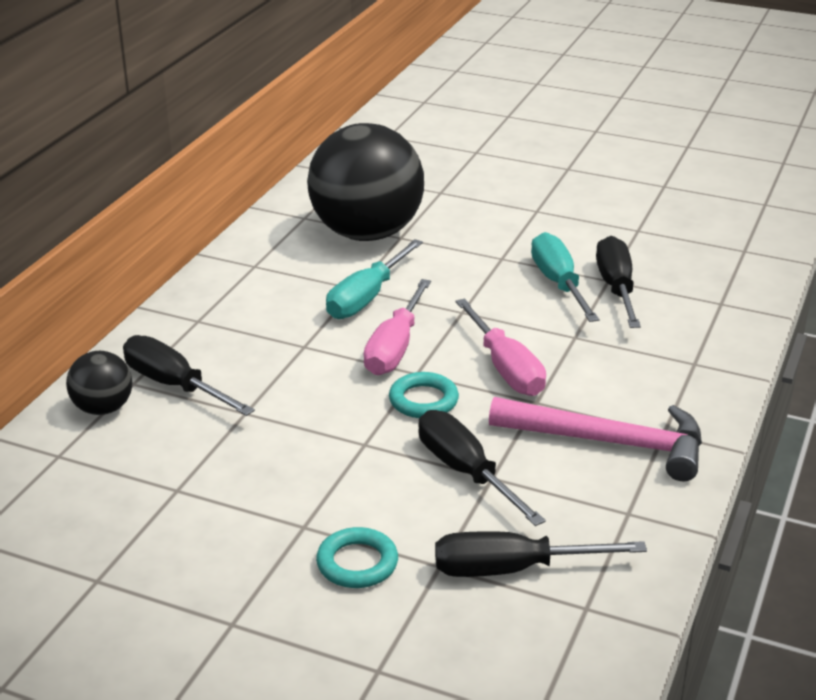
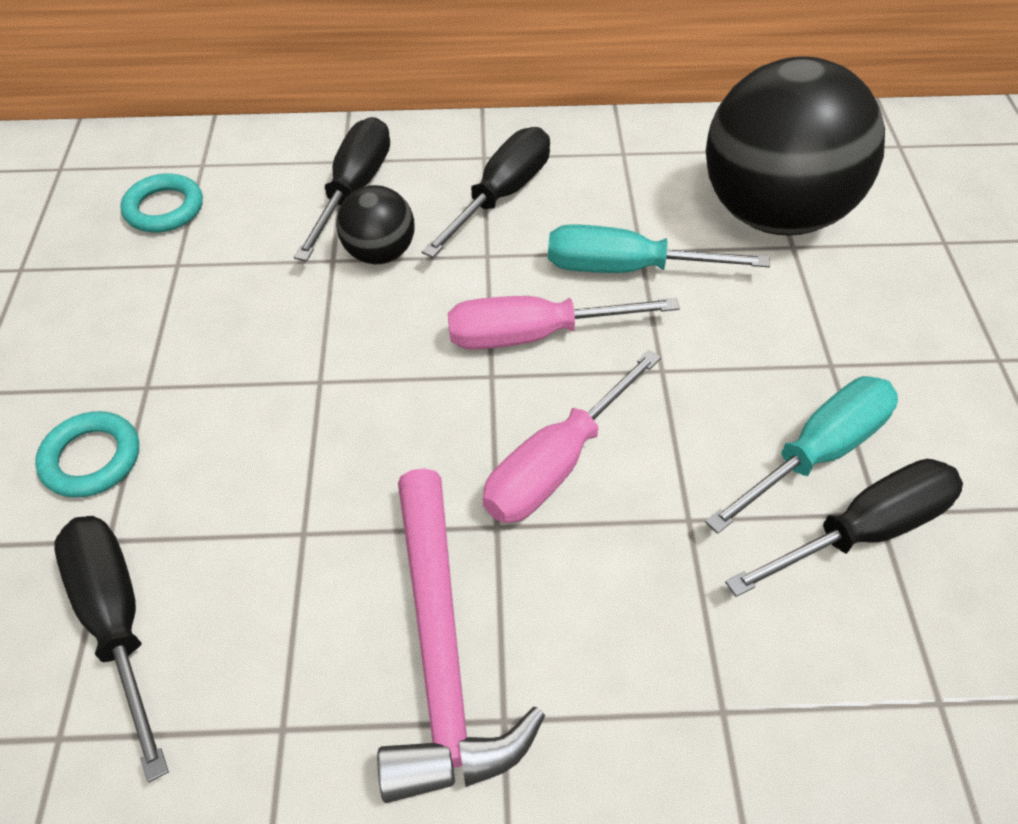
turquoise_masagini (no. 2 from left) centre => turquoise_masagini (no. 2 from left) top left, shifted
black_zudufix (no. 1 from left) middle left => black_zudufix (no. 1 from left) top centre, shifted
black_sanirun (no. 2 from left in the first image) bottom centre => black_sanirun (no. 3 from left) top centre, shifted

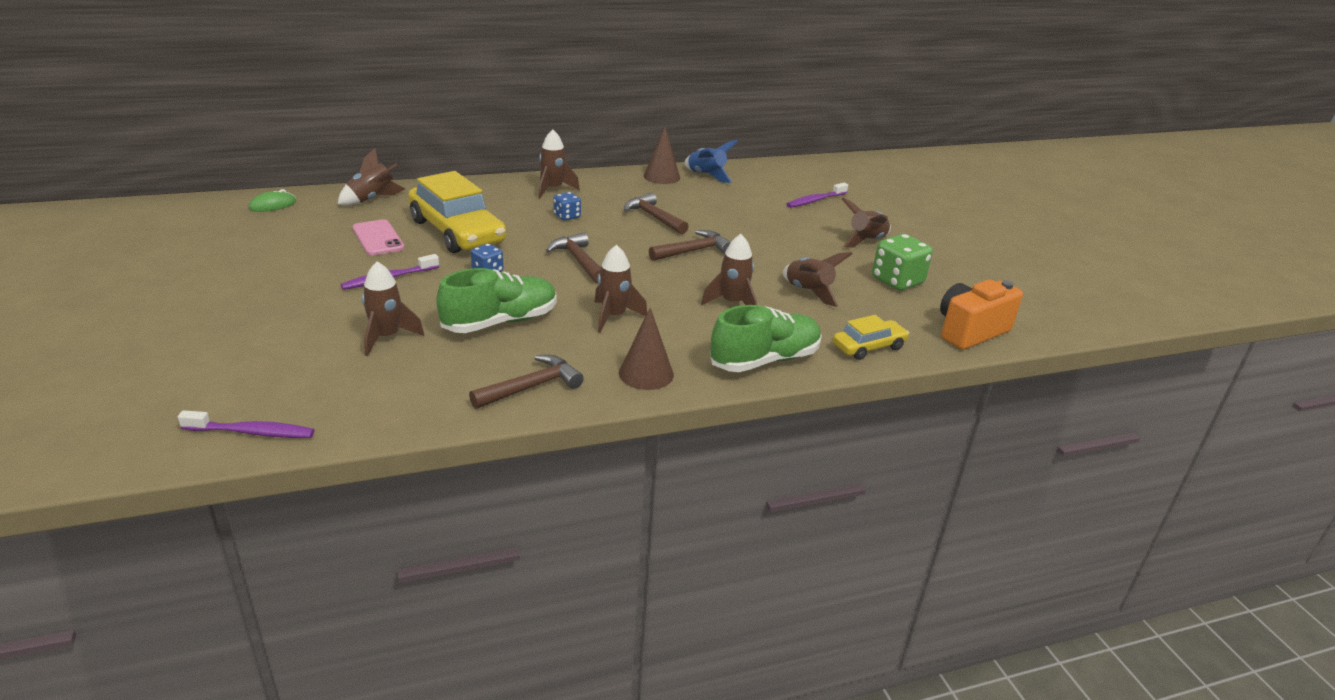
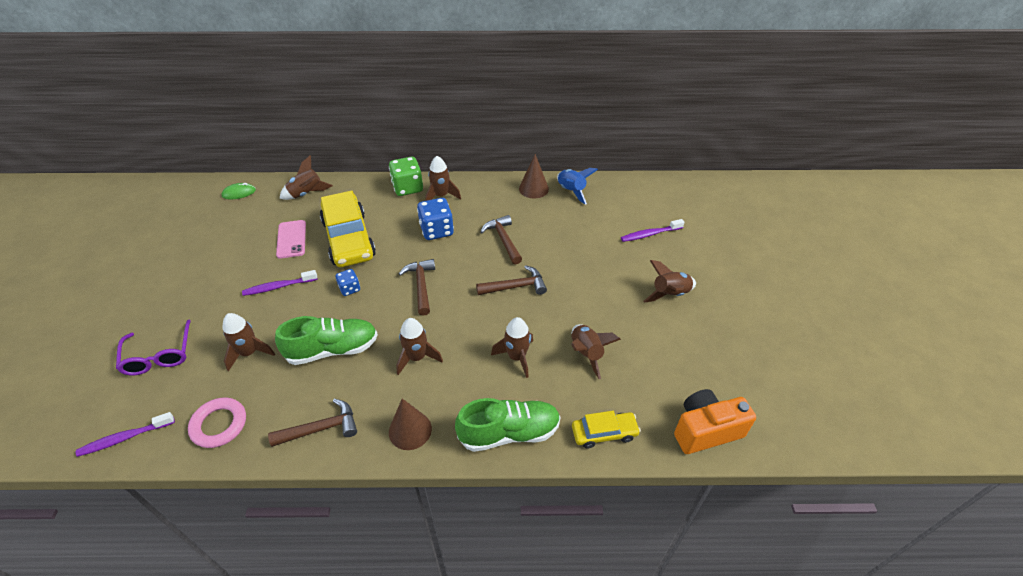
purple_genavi (no. 1 from left) middle left => purple_genavi (no. 1 from left) bottom left, 135 degrees clockwise
nothing => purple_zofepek middle left
nothing => pink_masagini bottom left
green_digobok middle right => green_digobok top centre, shifted
blue_digobok (no. 2 from left) top centre => blue_digobok (no. 2 from left) centre, x1.77

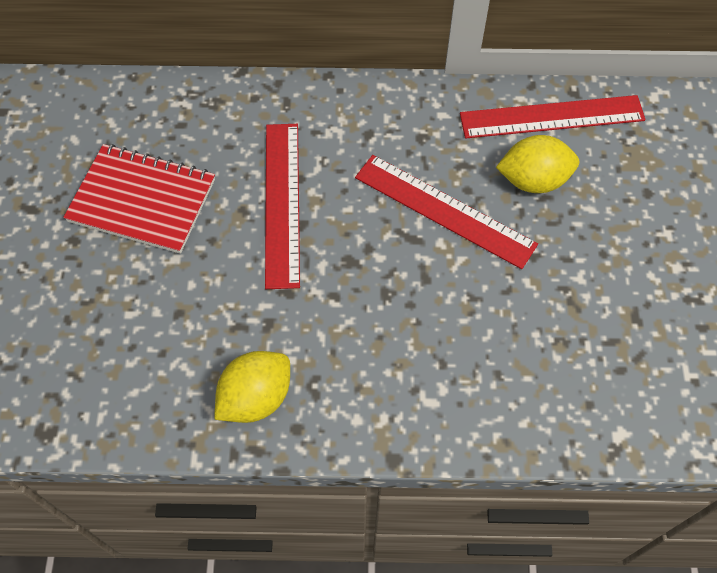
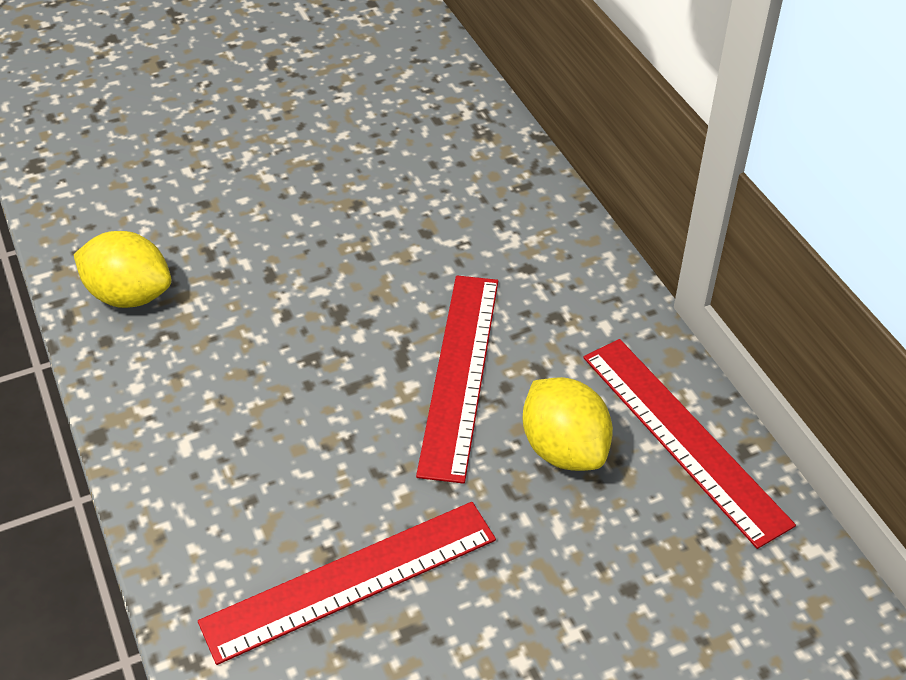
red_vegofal (no. 1 from left) centre => red_vegofal (no. 1 from left) bottom centre, shifted
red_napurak middle left => nothing

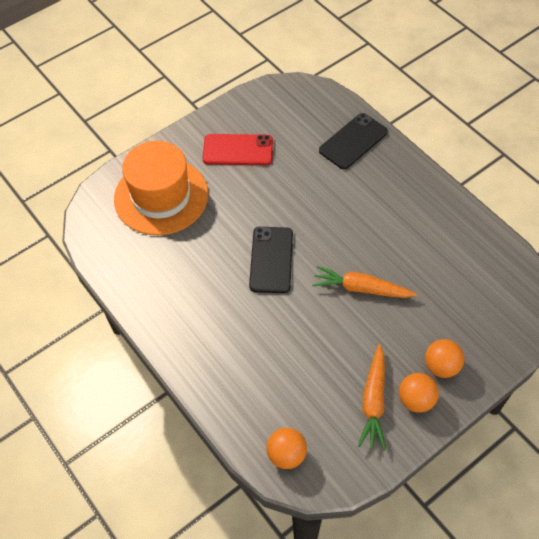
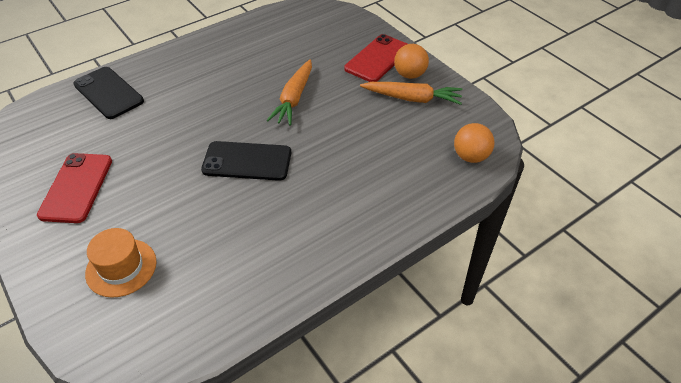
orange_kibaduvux middle left => orange_kibaduvux bottom left, x0.53
orange_zudufix (no. 3 from left) middle right => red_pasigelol (no. 2 from left) top centre

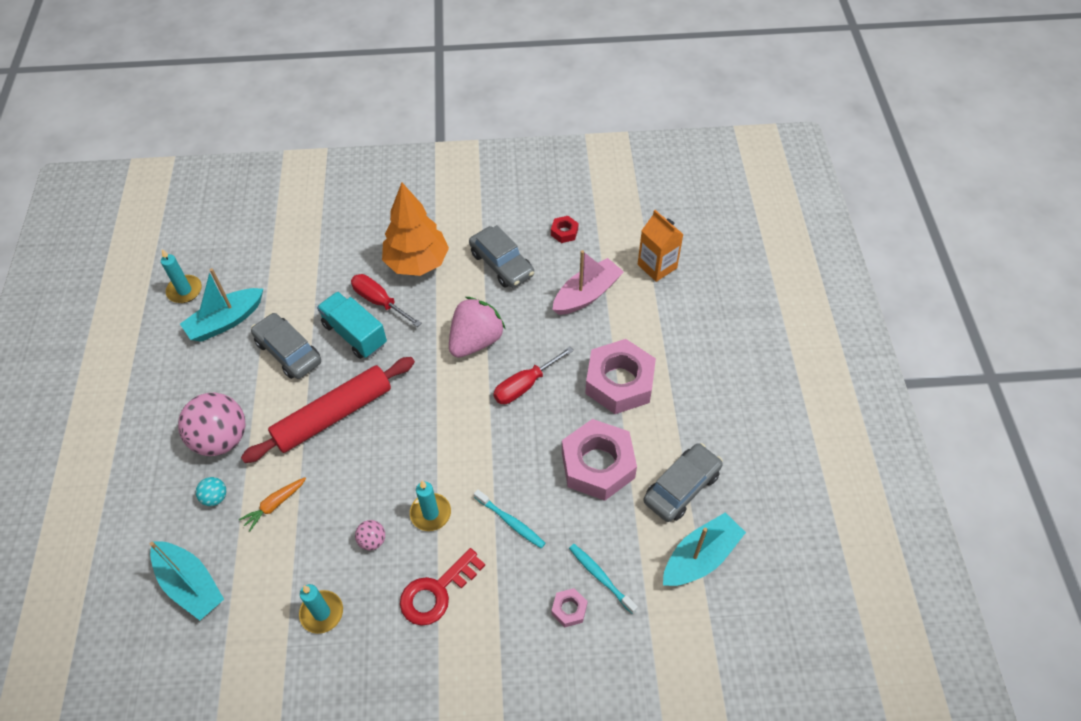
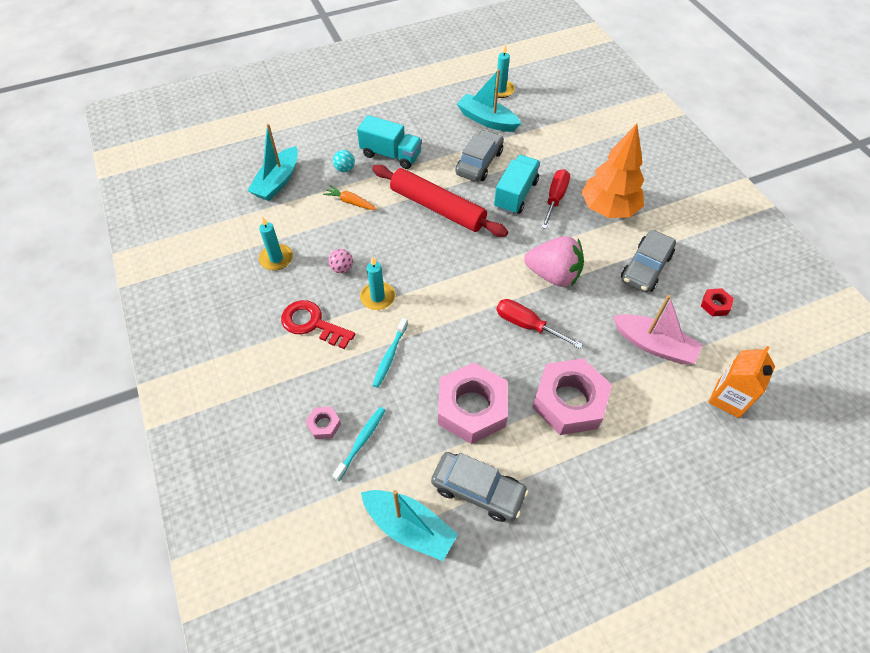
pink_zudufix (no. 1 from left) middle left => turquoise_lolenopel (no. 1 from left) top centre

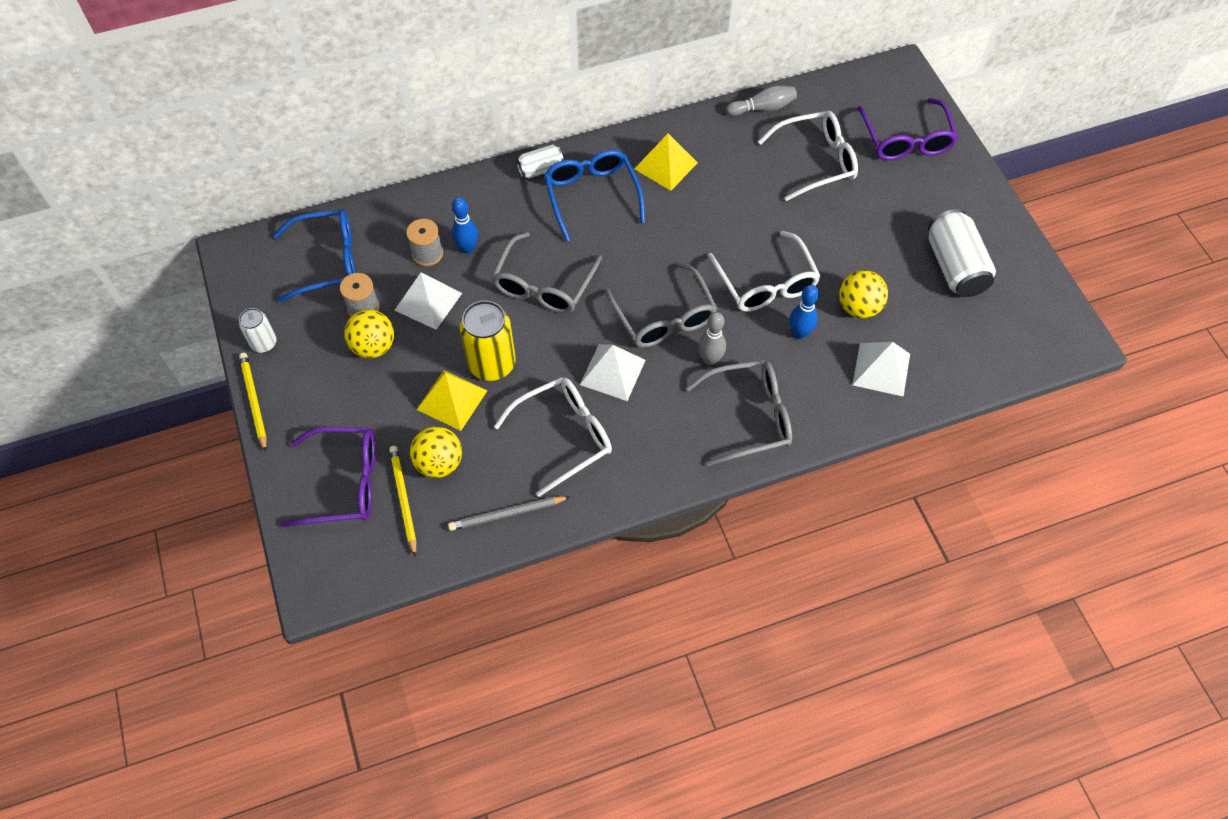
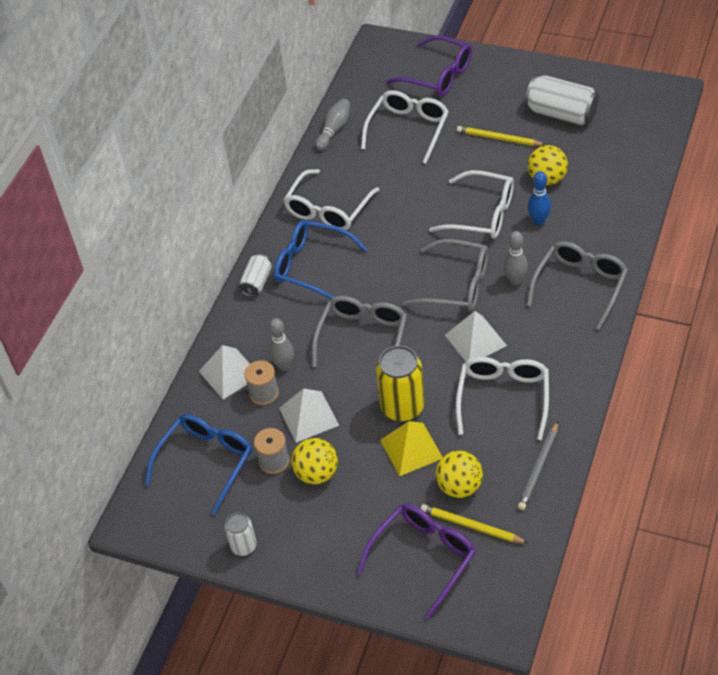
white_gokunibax (no. 3 from left in the first image) middle right => white_gokunibax (no. 1 from left) middle left, shifted
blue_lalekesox (no. 1 from left) top centre => grey_lalekesox (no. 1 from left) centre
yellow_gokunibax (no. 2 from left) top centre => white_zofepek (no. 1 from left) top centre
grey_zofepek (no. 1 from left) top centre => grey_zofepek (no. 1 from left) centre, 135 degrees counterclockwise
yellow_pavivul (no. 1 from left in the first image) middle left => yellow_pavivul (no. 2 from left) top right, shifted

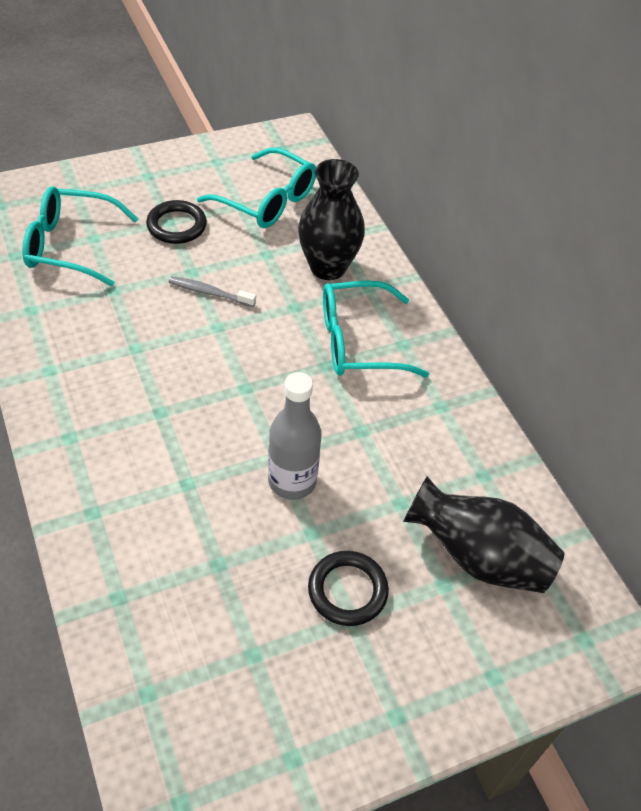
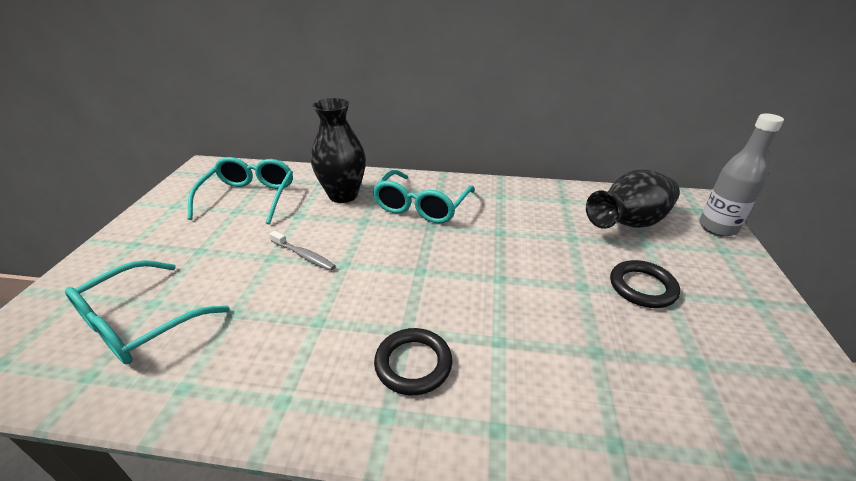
turquoise_zofepek (no. 2 from left) top centre => turquoise_zofepek (no. 2 from left) middle left, 60 degrees counterclockwise
grey_genavi middle left => grey_genavi centre, 105 degrees counterclockwise
black_masagini (no. 1 from left) top left => black_masagini (no. 1 from left) bottom centre, shifted
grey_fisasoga centre => grey_fisasoga middle right, shifted

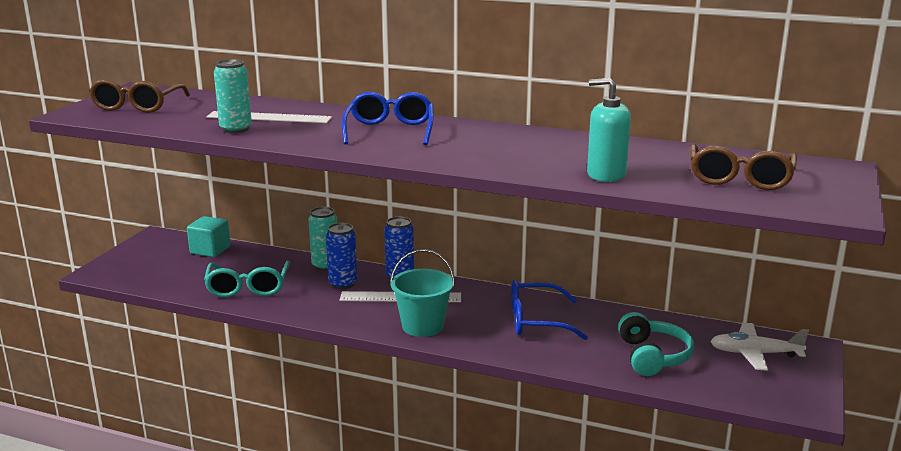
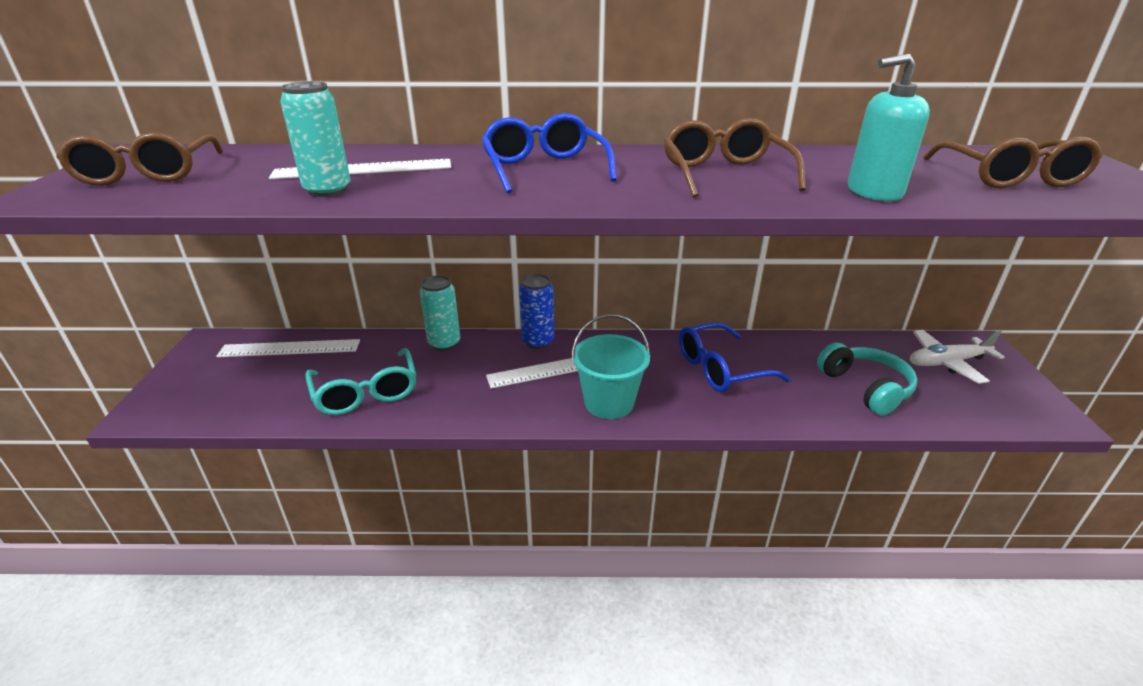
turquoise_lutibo middle left => white_vegofal (no. 1 from left) middle left
nothing => brown_zofepek (no. 2 from left) top centre
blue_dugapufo (no. 1 from left) centre => nothing

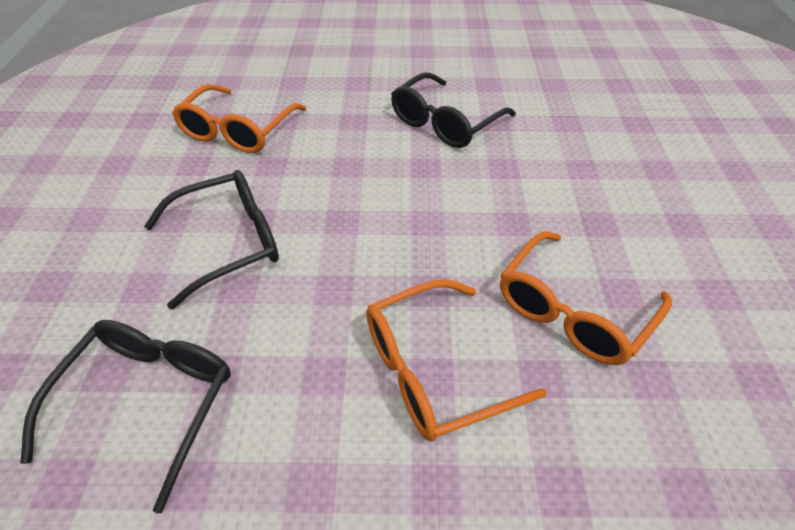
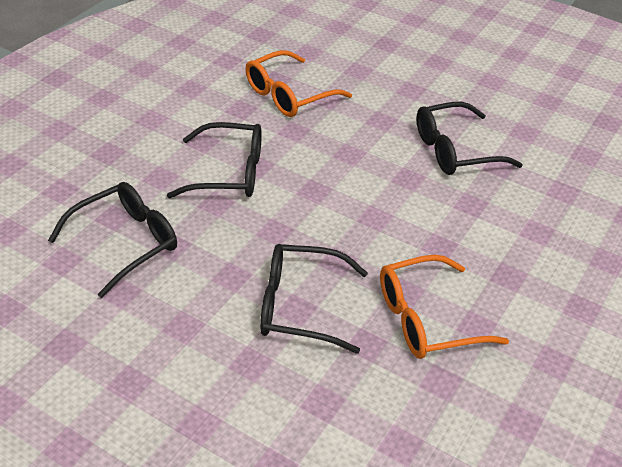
orange_zofepek (no. 2 from left) bottom centre => black_zofepek (no. 3 from left) centre

